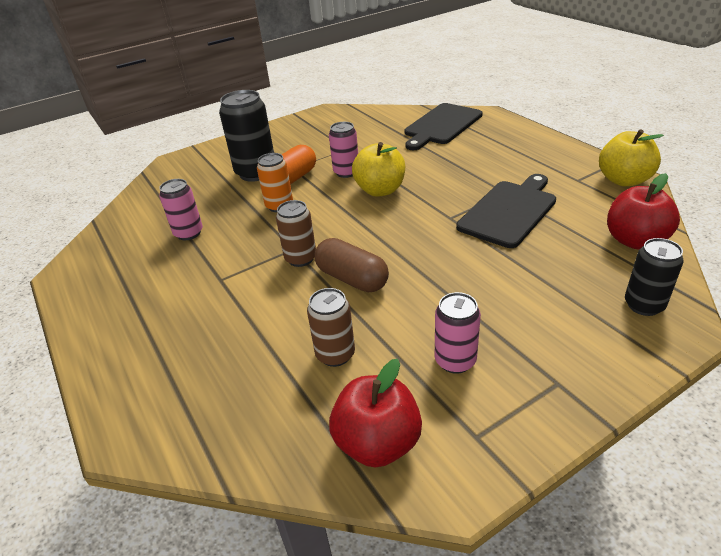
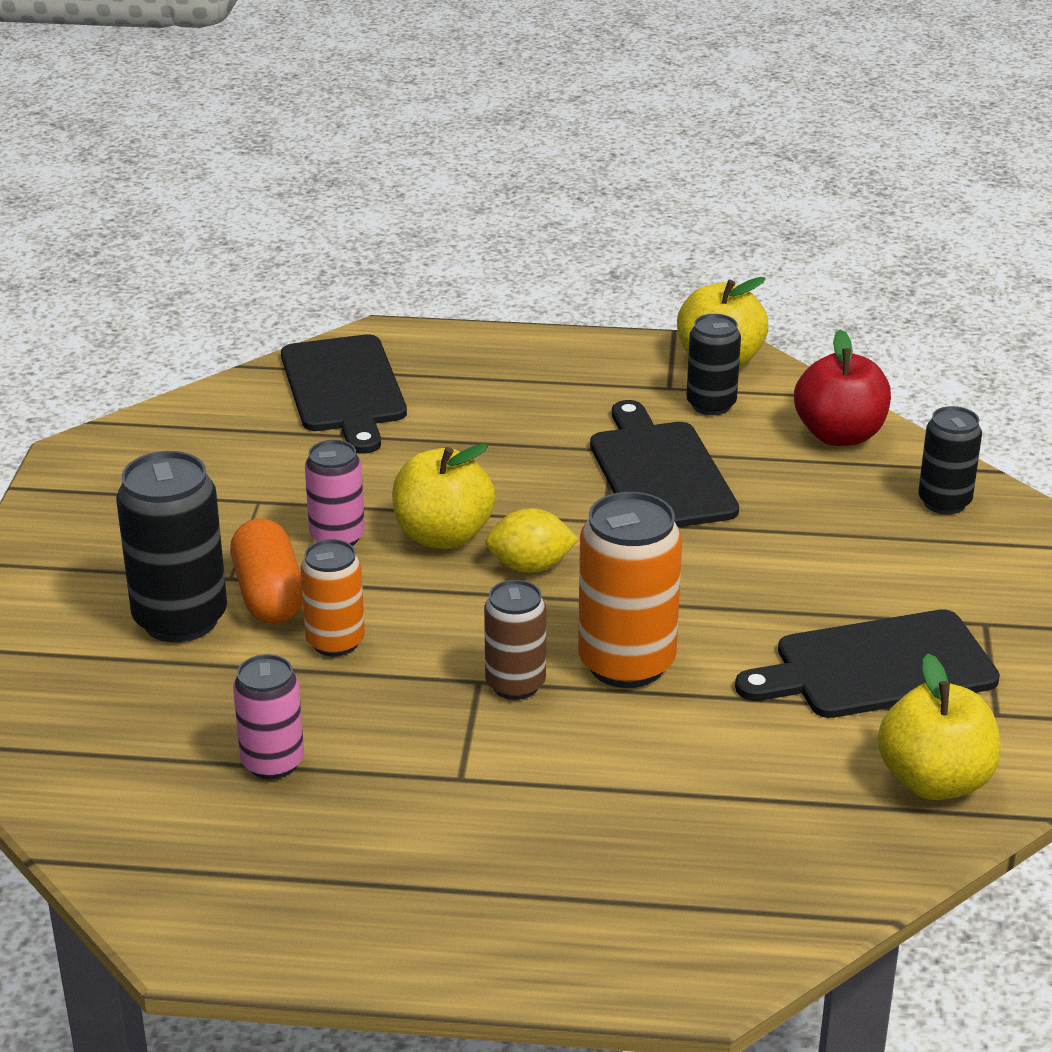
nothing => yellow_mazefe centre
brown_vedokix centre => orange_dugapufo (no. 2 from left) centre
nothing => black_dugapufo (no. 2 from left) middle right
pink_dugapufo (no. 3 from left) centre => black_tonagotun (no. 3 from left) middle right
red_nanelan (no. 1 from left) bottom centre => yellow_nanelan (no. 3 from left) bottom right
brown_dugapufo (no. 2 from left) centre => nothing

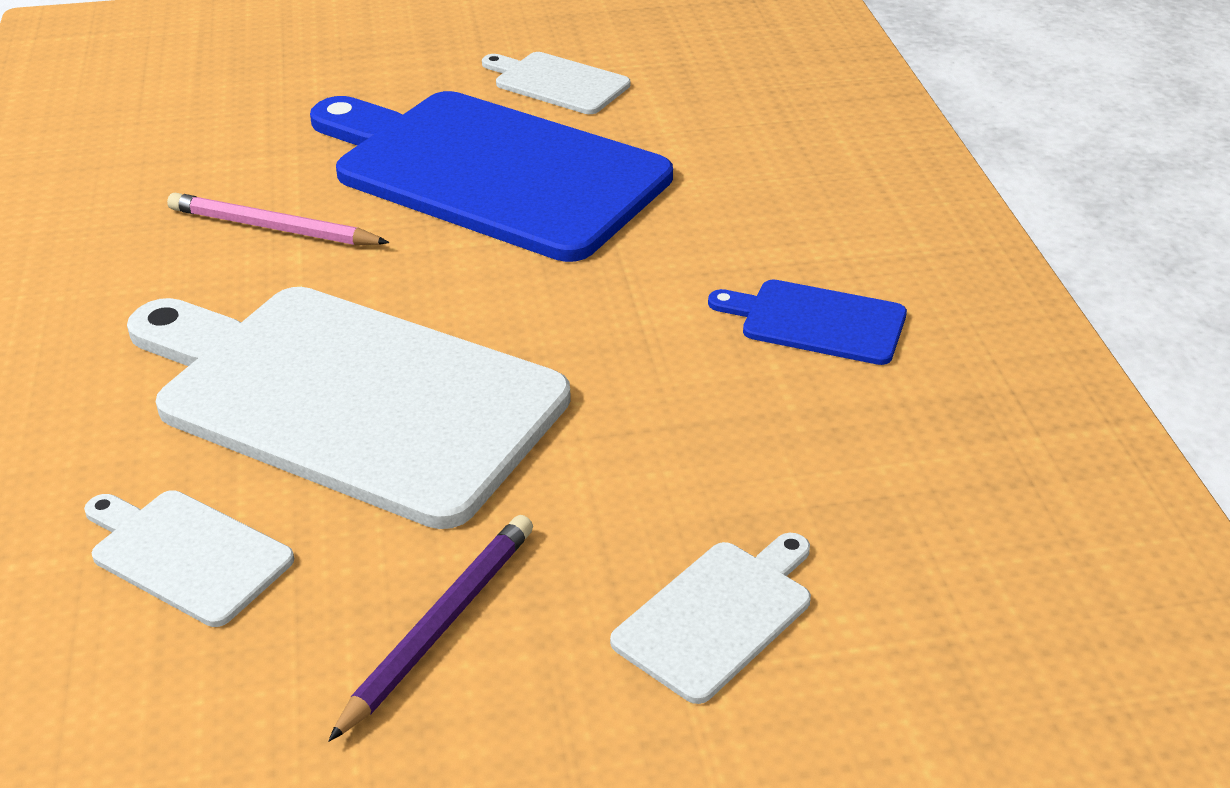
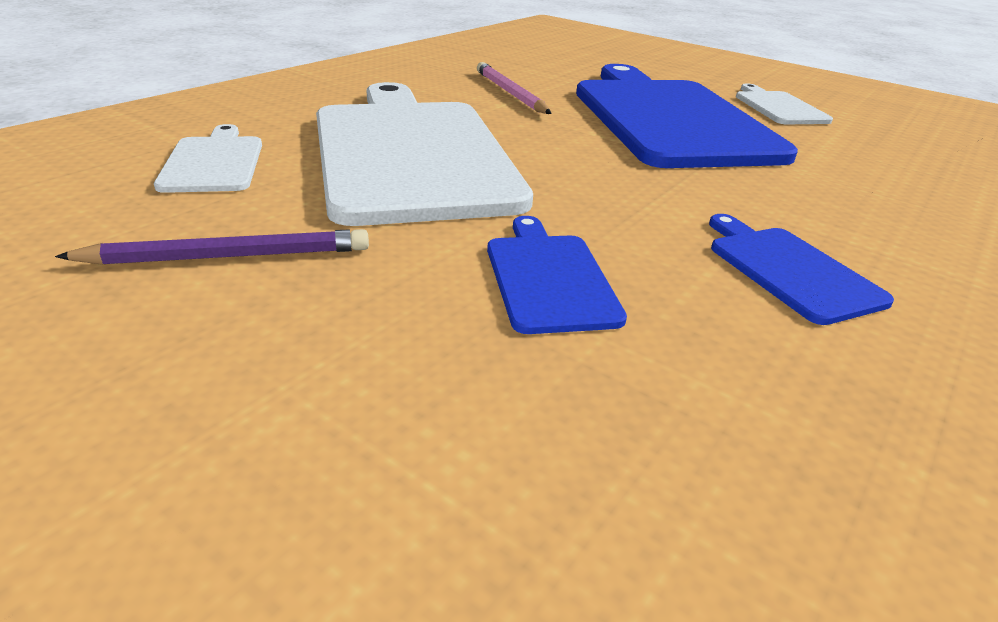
nothing => blue_tonagotun (no. 1 from left) centre
white_tonagotun (no. 4 from left) bottom centre => nothing

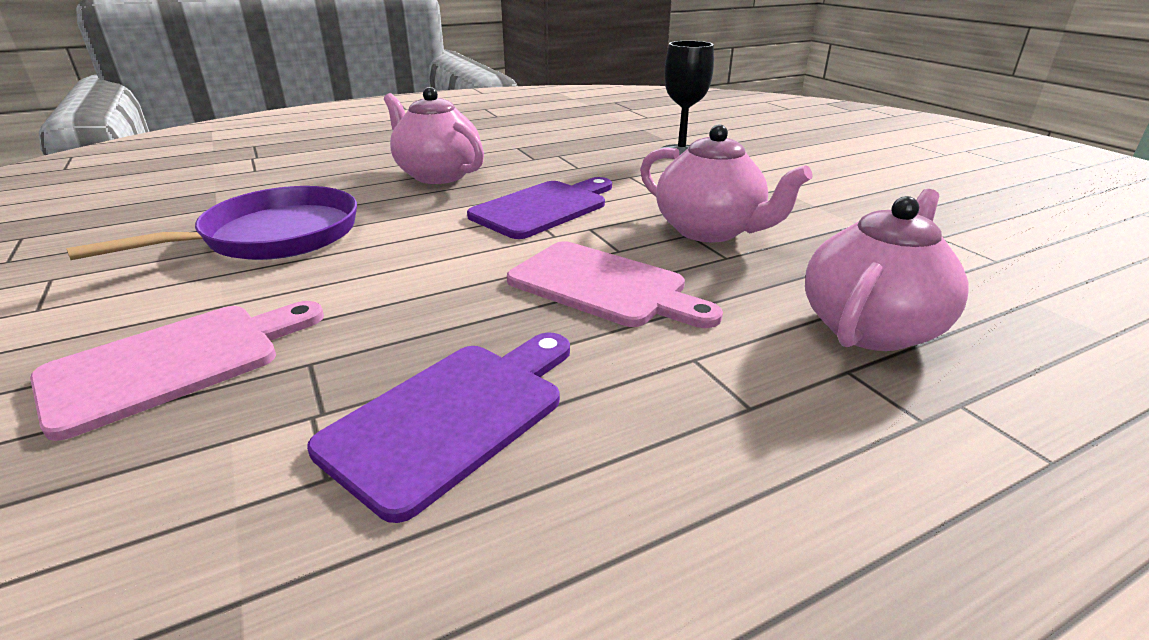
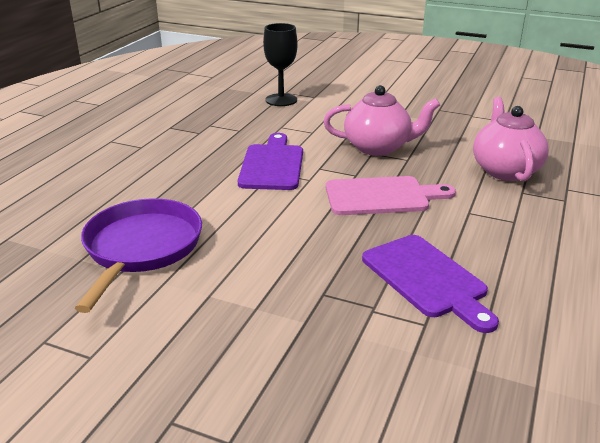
purple_tonagotun (no. 1 from left in the first image) bottom centre => purple_tonagotun (no. 2 from left) middle right, 150 degrees clockwise
pink_tonagotun (no. 1 from left) middle left => nothing
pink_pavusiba (no. 1 from left) top centre => nothing

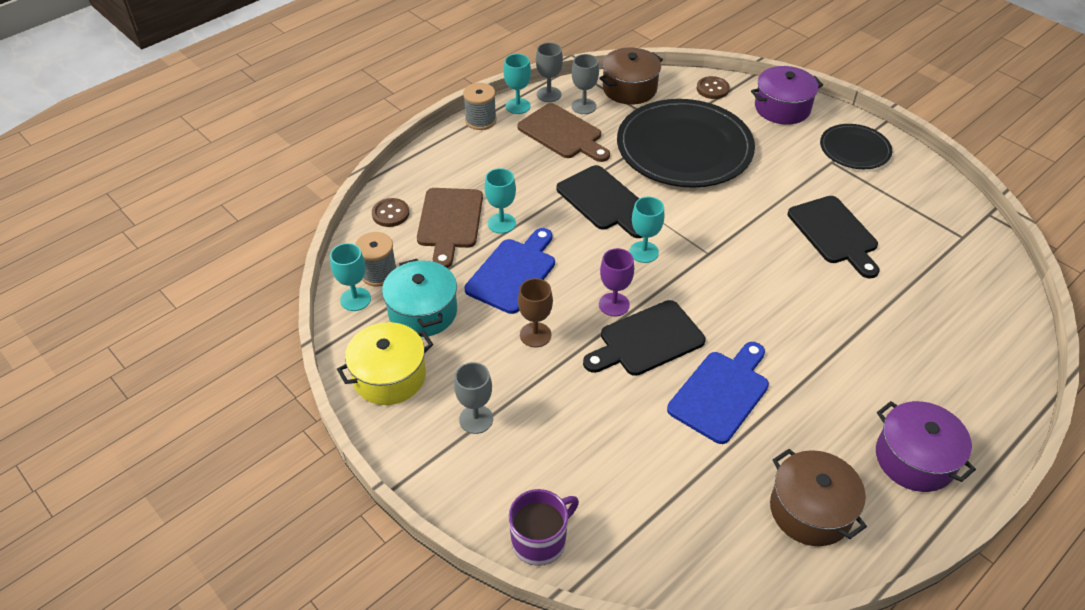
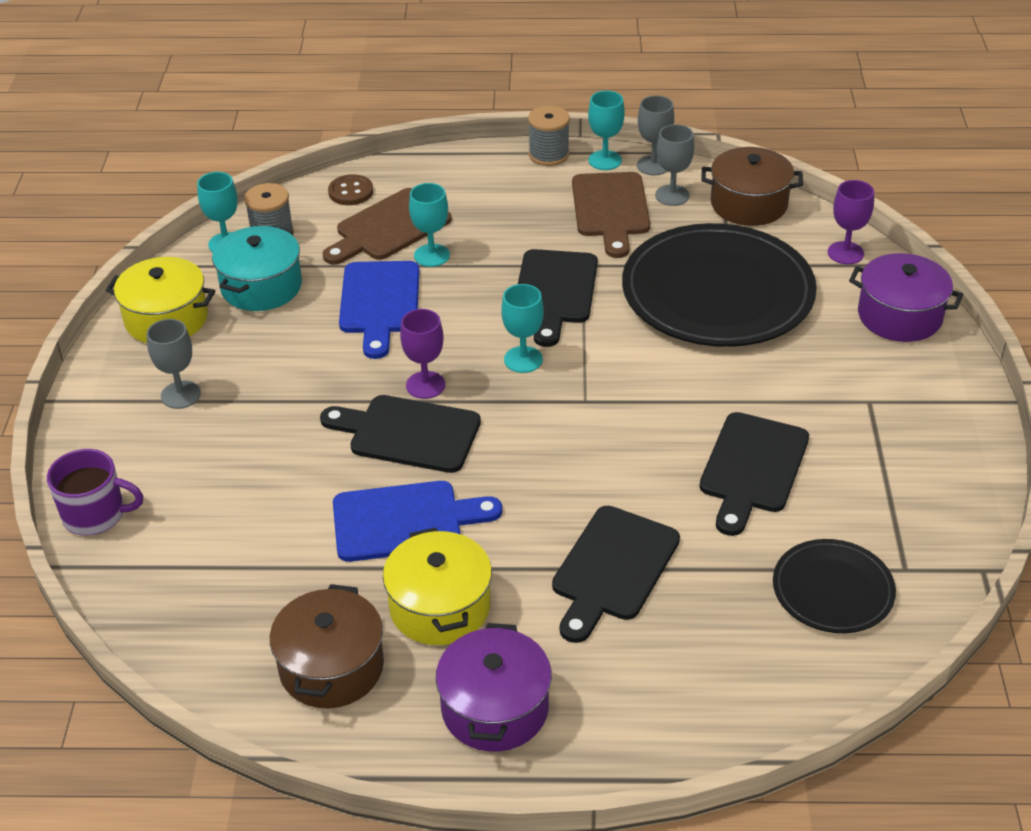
blue_tonagotun (no. 1 from left) centre, 105 degrees clockwise
nothing => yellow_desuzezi (no. 2 from left) bottom centre
nothing => black_tonagotun (no. 3 from left) bottom centre
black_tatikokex (no. 2 from left) top right => black_tatikokex (no. 2 from left) bottom right, shifted
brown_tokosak (no. 2 from left) top centre => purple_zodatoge (no. 2 from left) top right
brown_zodatoge centre => nothing

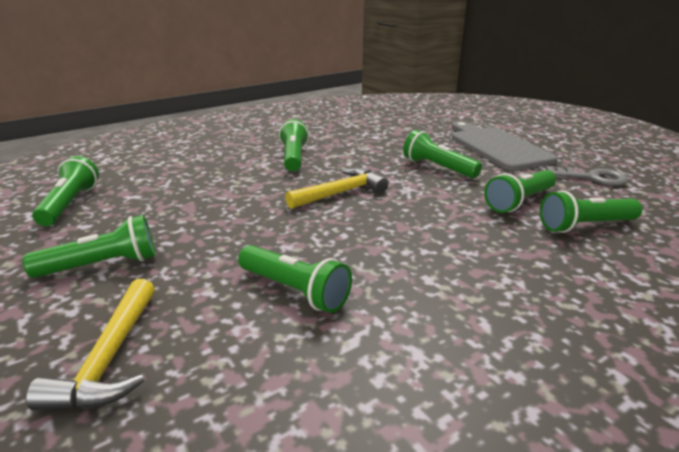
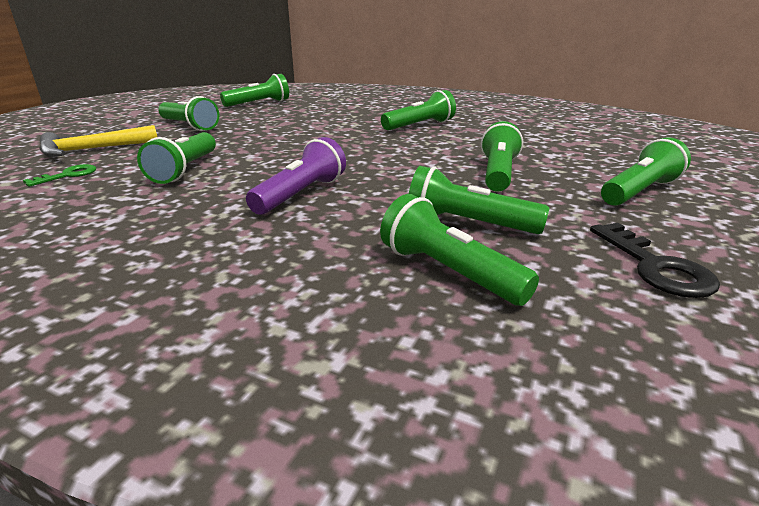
nothing => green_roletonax middle left
nothing => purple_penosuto centre
grey_roletonax middle right => black_roletonax middle right
grey_tonagotun top right => green_penosuto (no. 8 from left) middle right
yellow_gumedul (no. 2 from left) centre => nothing

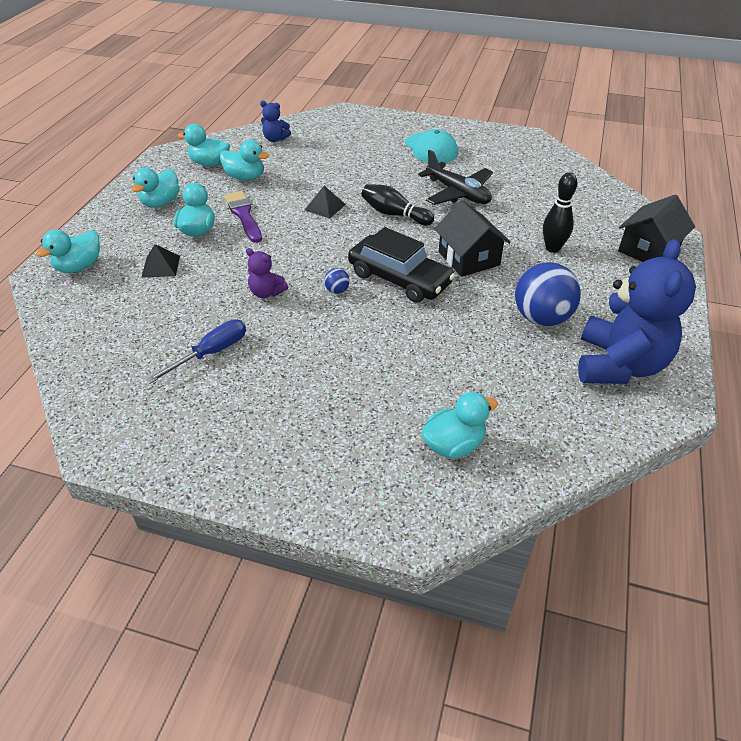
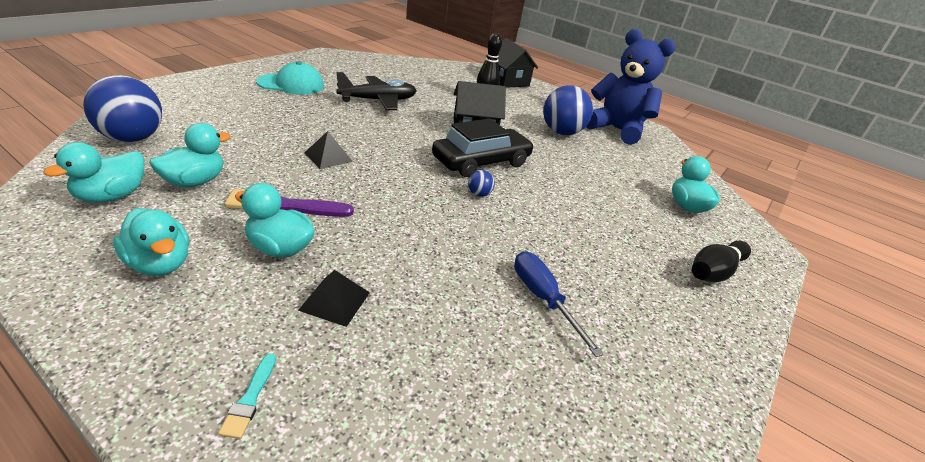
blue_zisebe (no. 1 from left) top centre => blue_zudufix (no. 1 from left) top left
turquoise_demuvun (no. 1 from left) middle left => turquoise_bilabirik bottom left
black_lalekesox (no. 1 from left in the first image) top centre => black_lalekesox (no. 2 from left) middle right, shifted
purple_zisebe centre => nothing

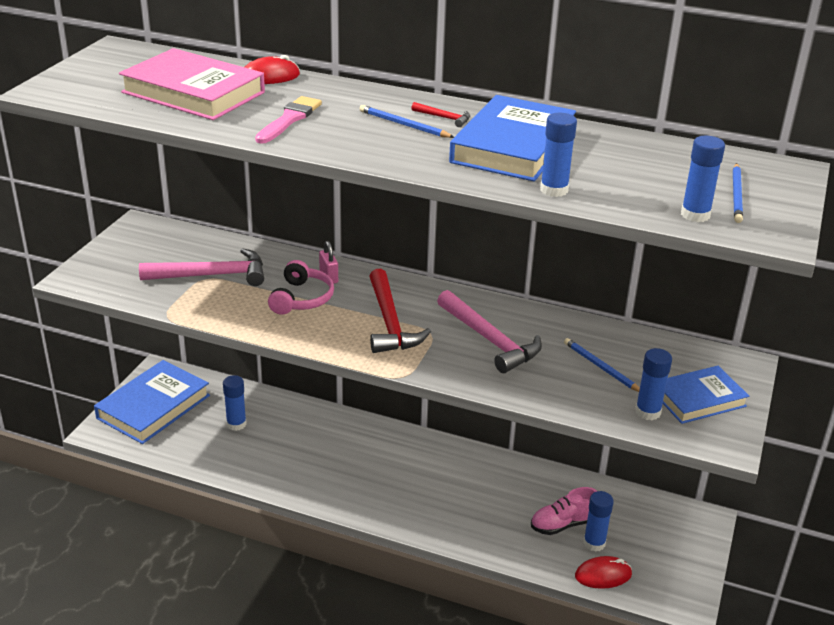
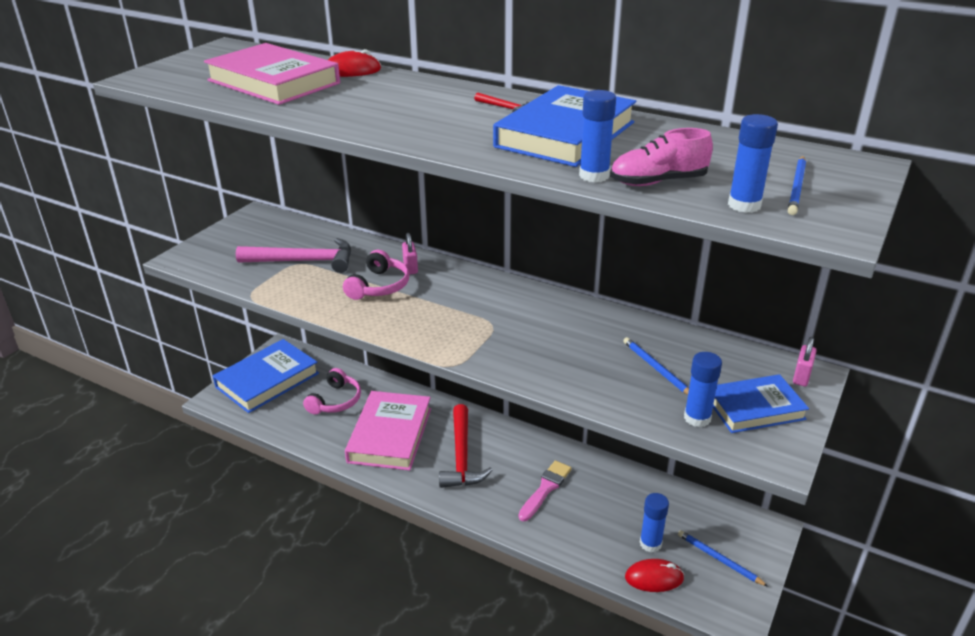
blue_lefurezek (no. 1 from left) middle left => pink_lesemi (no. 1 from left) centre
nothing => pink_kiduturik (no. 2 from left) bottom centre
red_gumedul (no. 1 from left) centre => red_gumedul (no. 1 from left) bottom centre, shifted
pink_bilabirik top centre => pink_bilabirik bottom centre, shifted
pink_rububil bottom right => pink_rububil top right, shifted
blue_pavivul (no. 1 from left in the first image) top centre => blue_pavivul (no. 2 from left) bottom right, shifted
nothing => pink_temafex (no. 2 from left) middle right
pink_gumedul (no. 2 from left) centre => nothing

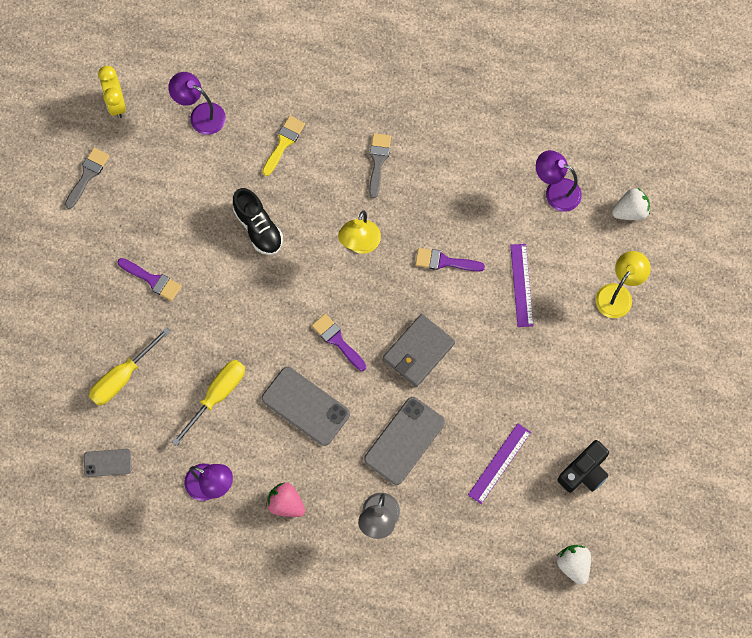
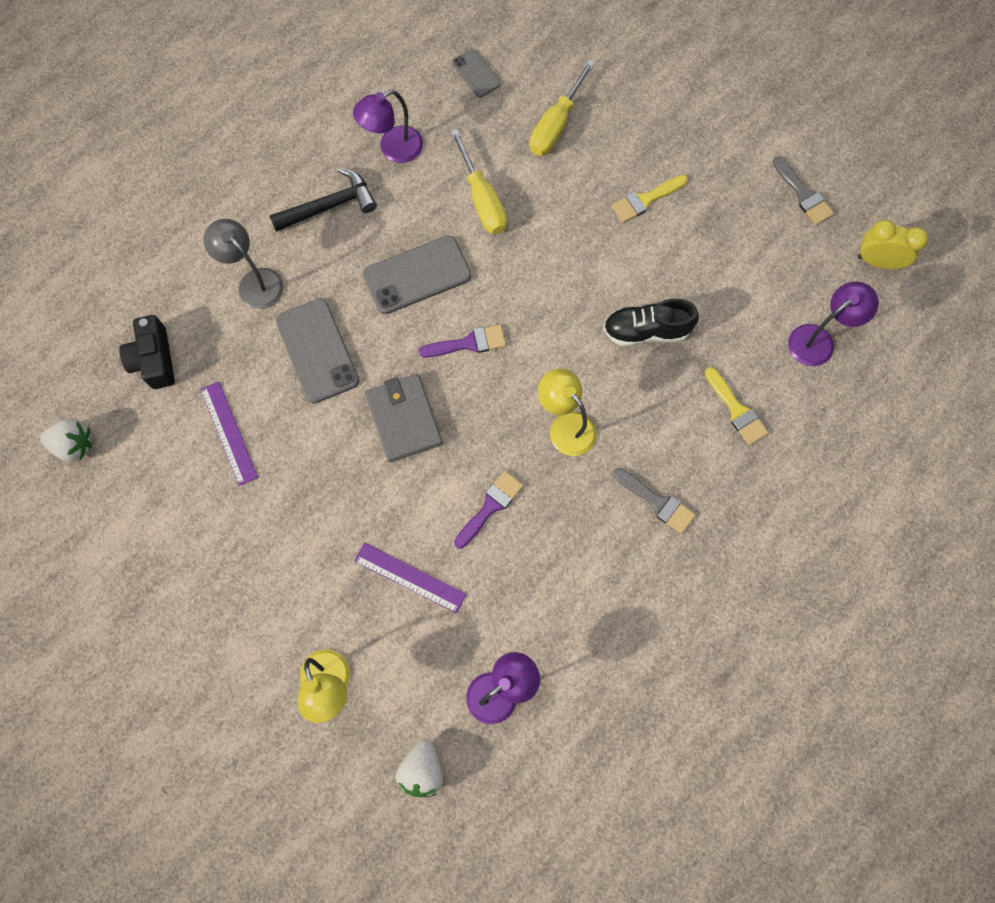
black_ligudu bottom right => black_ligudu middle left, shifted
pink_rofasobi bottom centre => black_gumedul top left
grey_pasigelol (no. 1 from left in the first image) bottom left => grey_pasigelol (no. 3 from left) top centre, 60 degrees counterclockwise
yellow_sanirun (no. 1 from left in the first image) middle left => yellow_sanirun (no. 2 from left) top centre, 135 degrees counterclockwise
purple_bilabirik (no. 1 from left) middle left => yellow_bilabirik (no. 1 from left) top centre

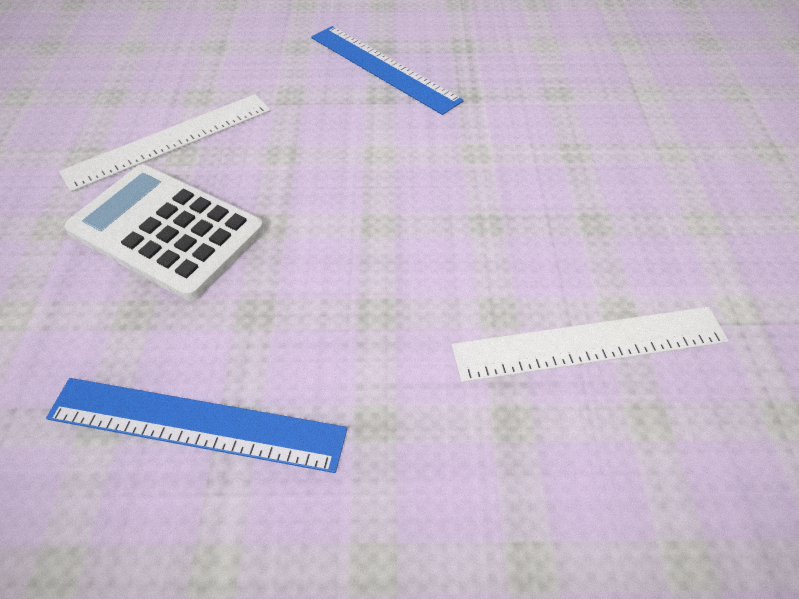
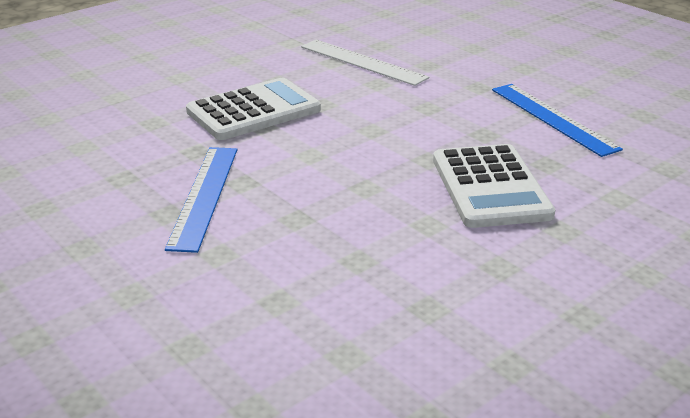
nothing => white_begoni (no. 1 from left) top centre
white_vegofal (no. 1 from left) top left => nothing

